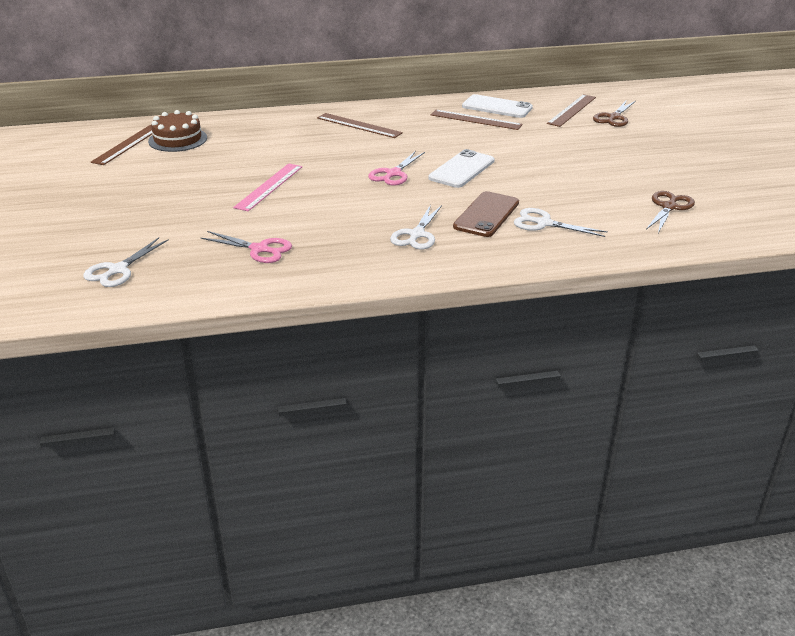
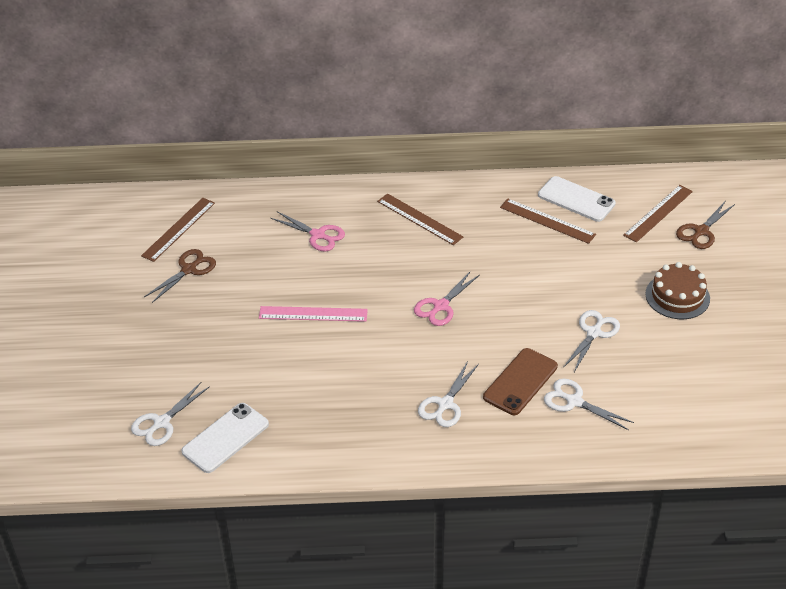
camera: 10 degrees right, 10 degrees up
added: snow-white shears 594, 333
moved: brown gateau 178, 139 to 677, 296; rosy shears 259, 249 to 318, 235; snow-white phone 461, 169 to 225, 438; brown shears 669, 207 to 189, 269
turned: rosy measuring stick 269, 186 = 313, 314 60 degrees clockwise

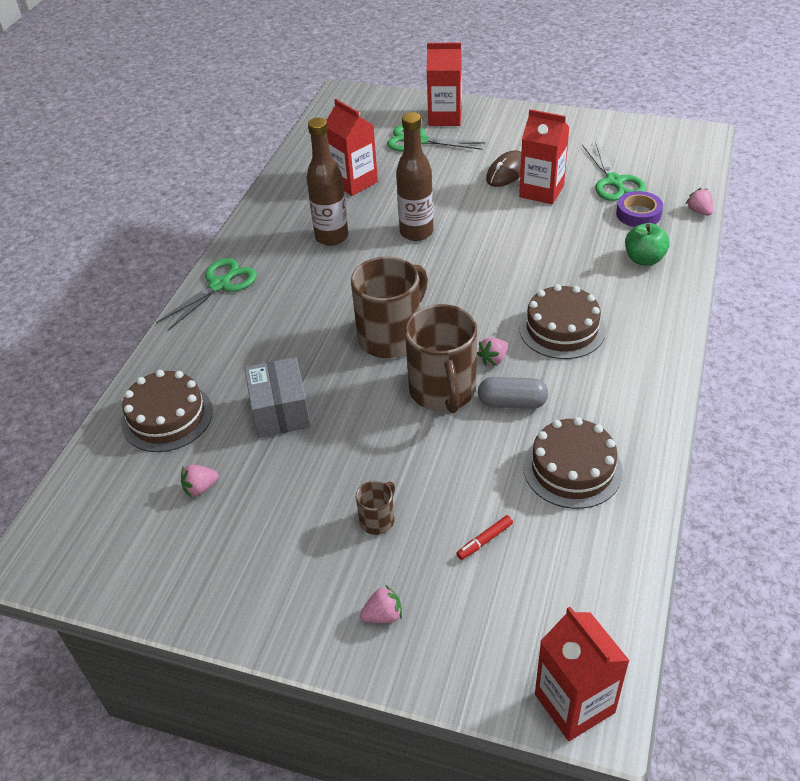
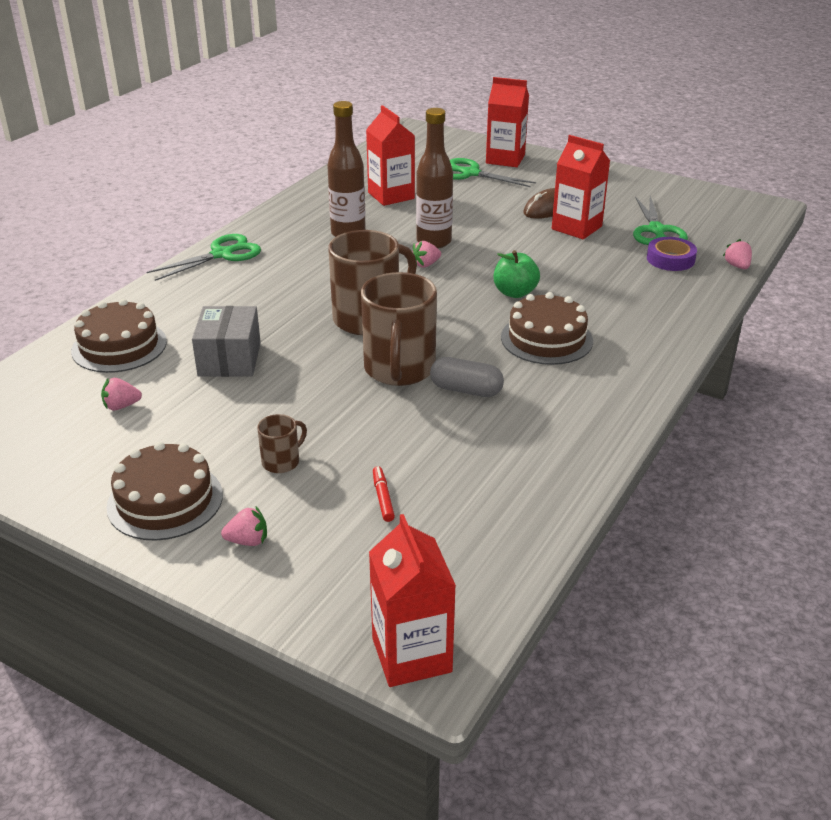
camera: 10 degrees right, 10 degrees down
moved: rosy strawberry 493, 359 to 426, 264; brown gateau 572, 469 to 165, 500; emerald apple fruit 644, 259 to 515, 293
turned: scarlet marker 484, 540 = 383, 498 105 degrees clockwise

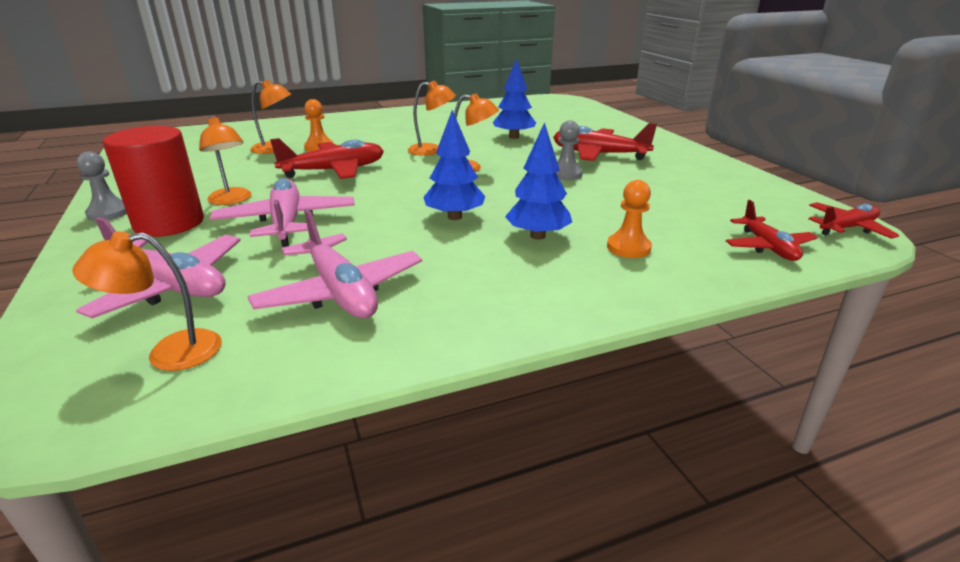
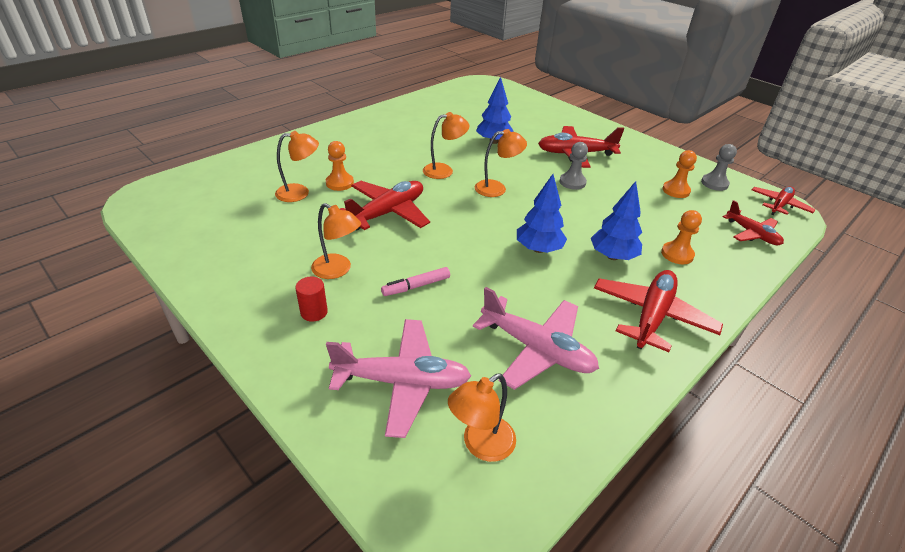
camera: 25 degrees left, 10 degrees up
added: scarlet toy plane 651, 316; orange pawn 676, 190
moved: ash-grey pawn 109, 213 to 714, 183
replaced: rosy toy plane 287, 222 to rosy marker 416, 286
resized: scarlet cylinder 169, 223 = 314, 312 x0.44

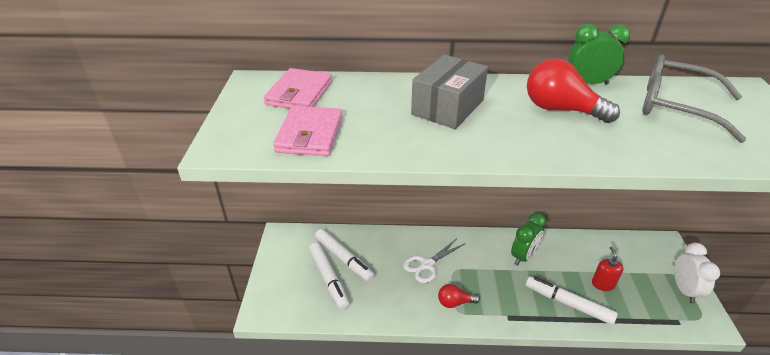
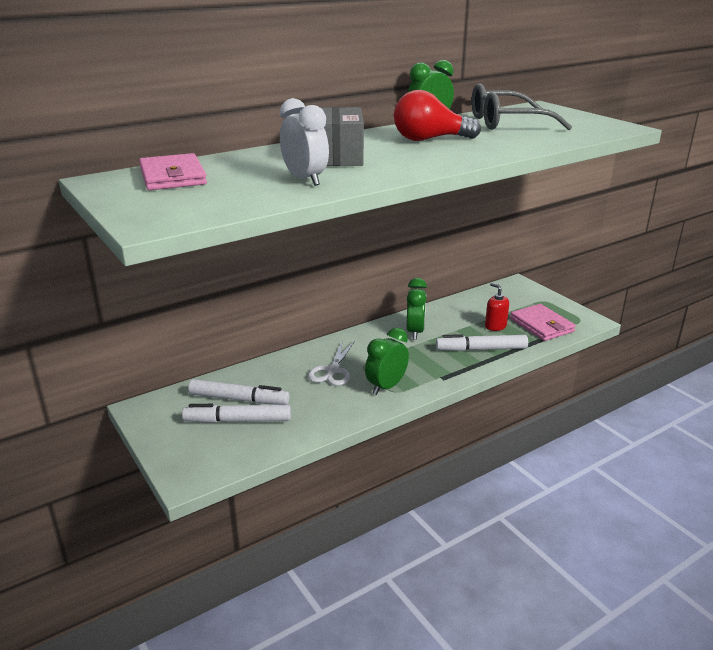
camera: 35 degrees left, 10 degrees down
moved: rosy wallet 310, 134 to 541, 325; snow-white clock 684, 290 to 305, 180
replaced: scarlet lightbulb 455, 302 to emerald clock 386, 387
turned: snow-white marker 328, 278 = 238, 421 150 degrees clockwise

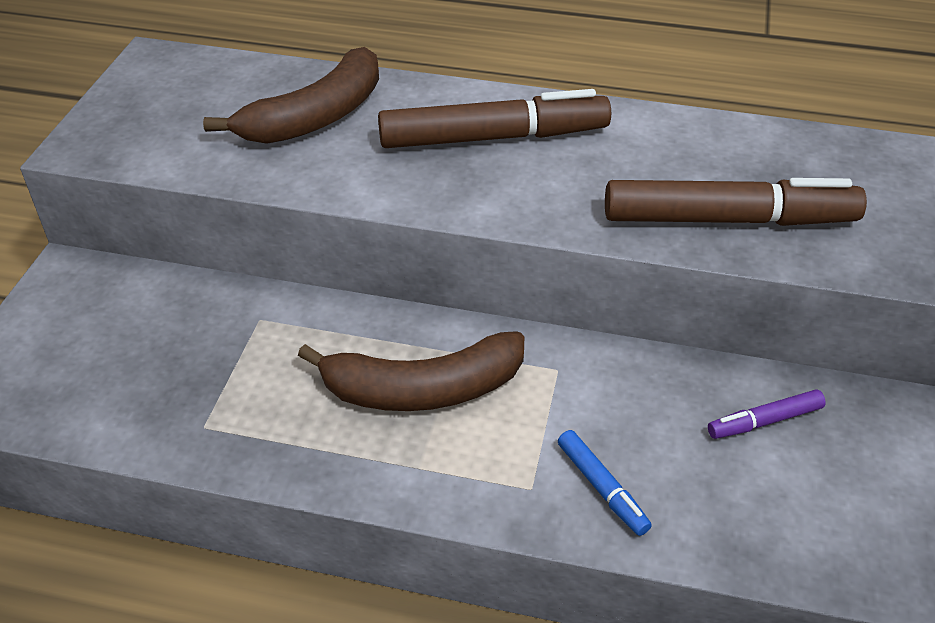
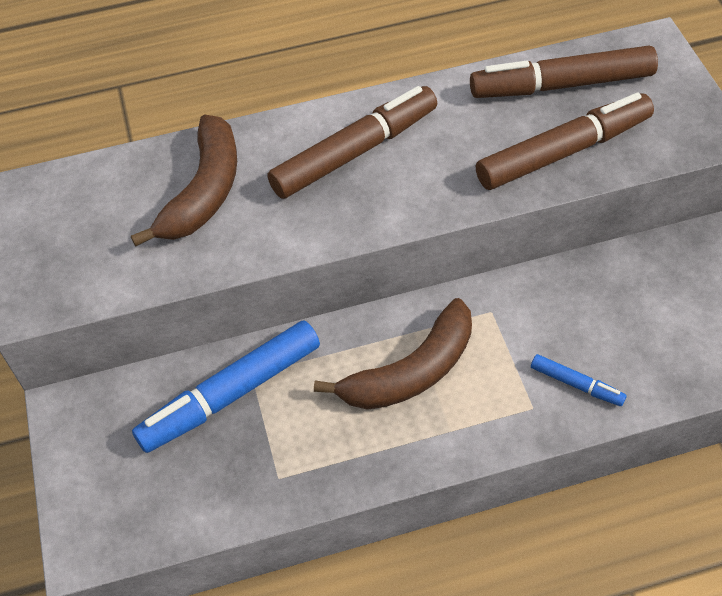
camera: 25 degrees left, 10 degrees up
removed: violet marker 764, 421
added: royal blue marker 231, 394; brown marker 561, 85

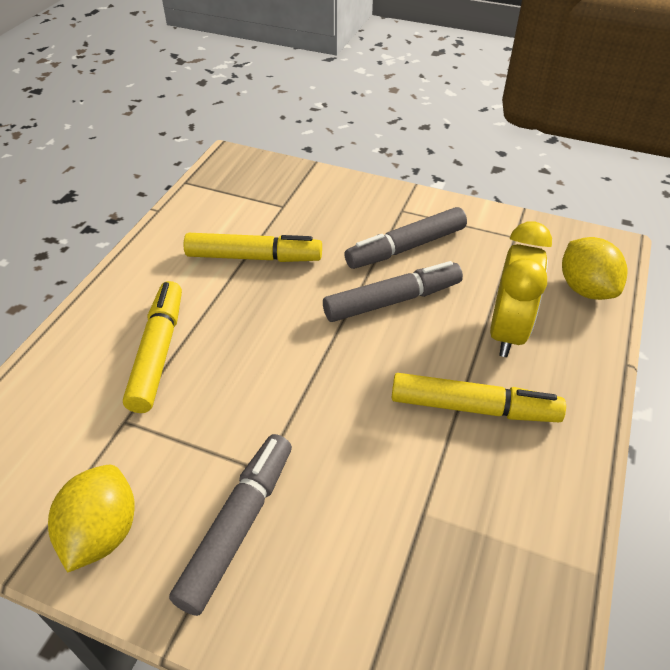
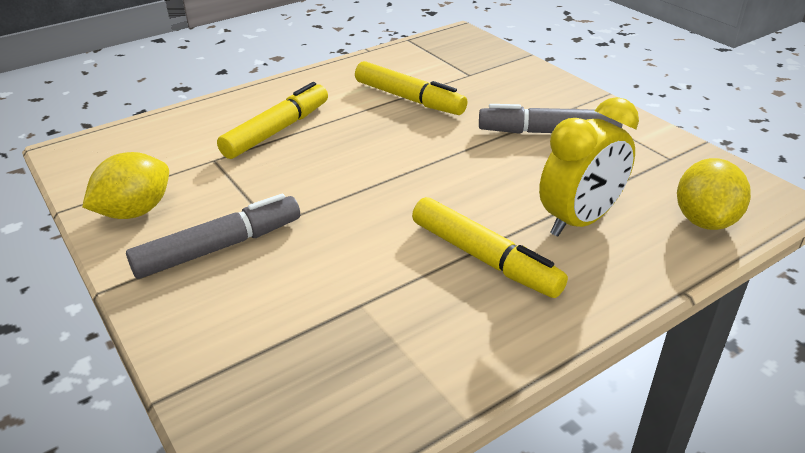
camera: 35 degrees right, 10 degrees down
removed: ash-grey marker 392, 300

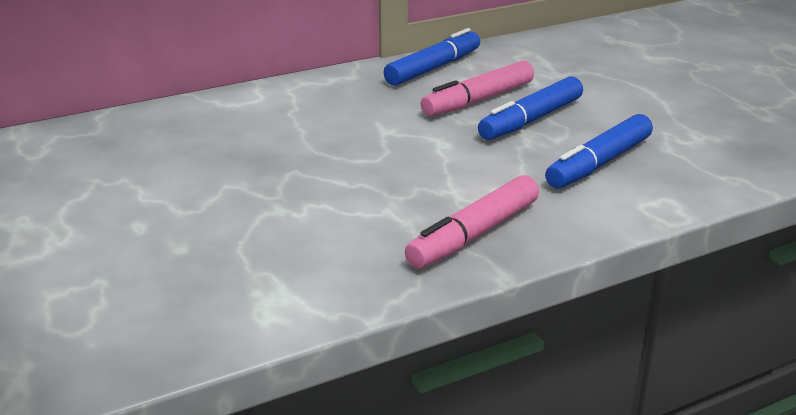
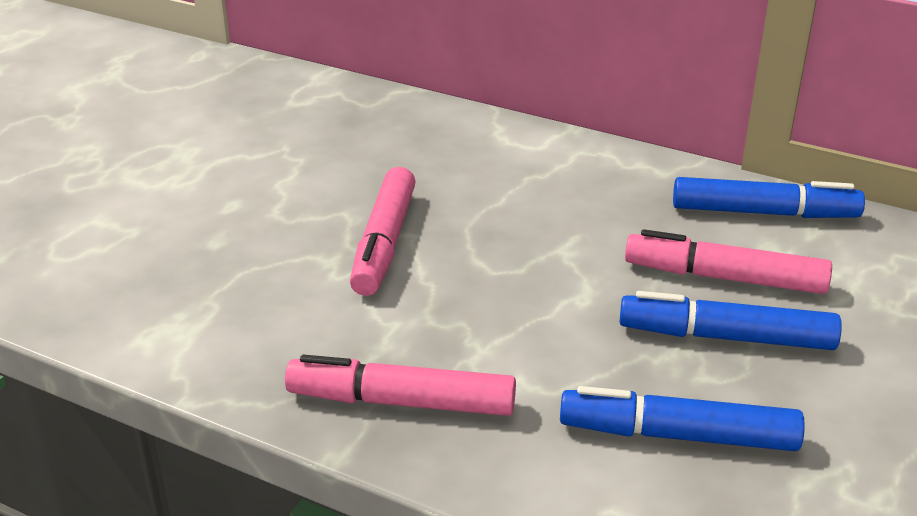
camera: 55 degrees right, 5 degrees up
added: rosy marker 384, 243

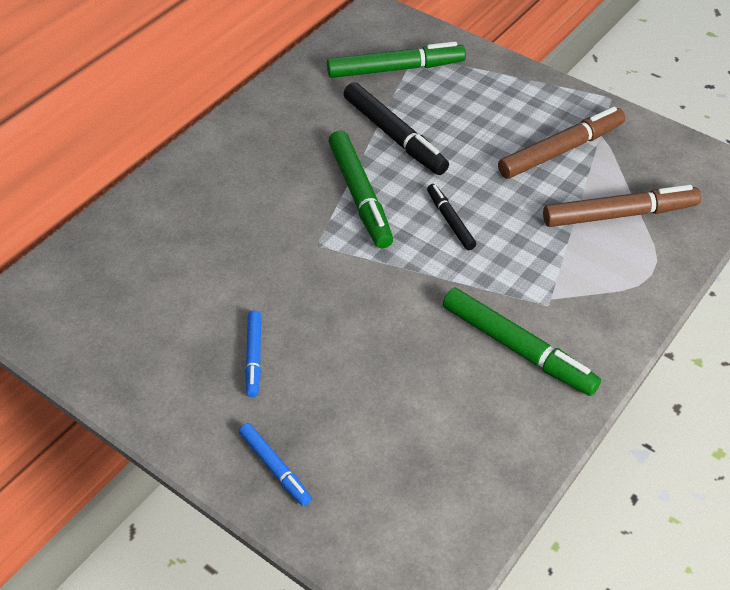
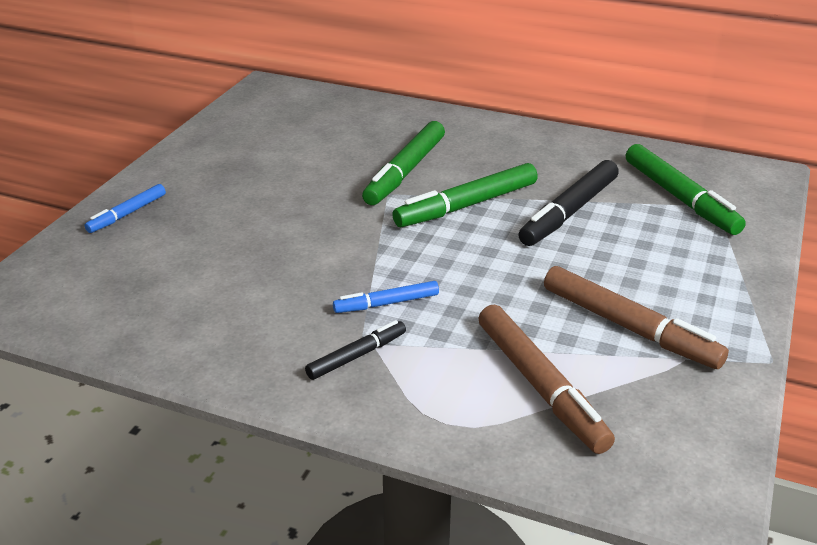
camera: 75 degrees right, 15 degrees down
moved: royal blue marker 254, 357 to 386, 303; ebony marker 450, 221 to 357, 356; emerald marker 517, 348 to 405, 172

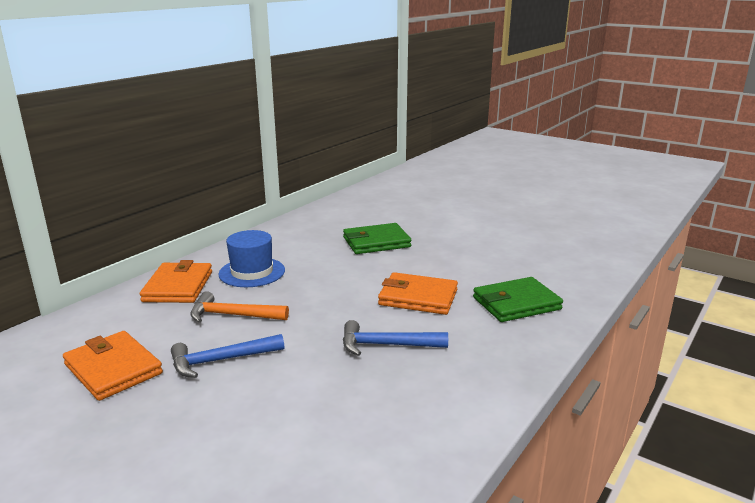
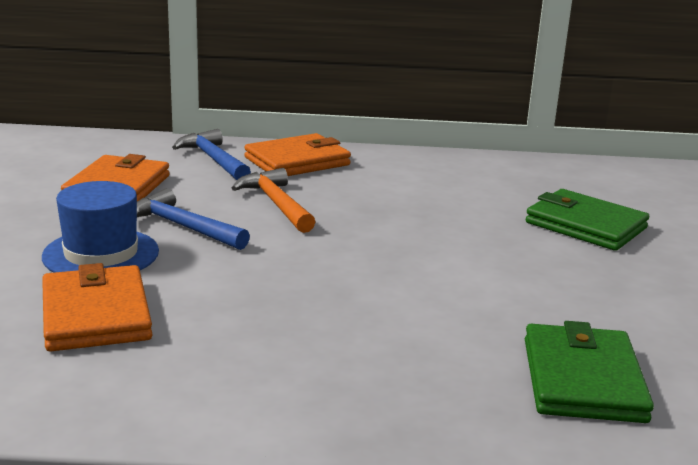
camera: 55 degrees right, 0 degrees up
moved: royal blue hat 252, 272 to 101, 254; royal blue hammer 387, 345 to 214, 160; orange wallet 418, 297 to 96, 314
turned: emerald wallet 516, 303 = 582, 380 60 degrees clockwise

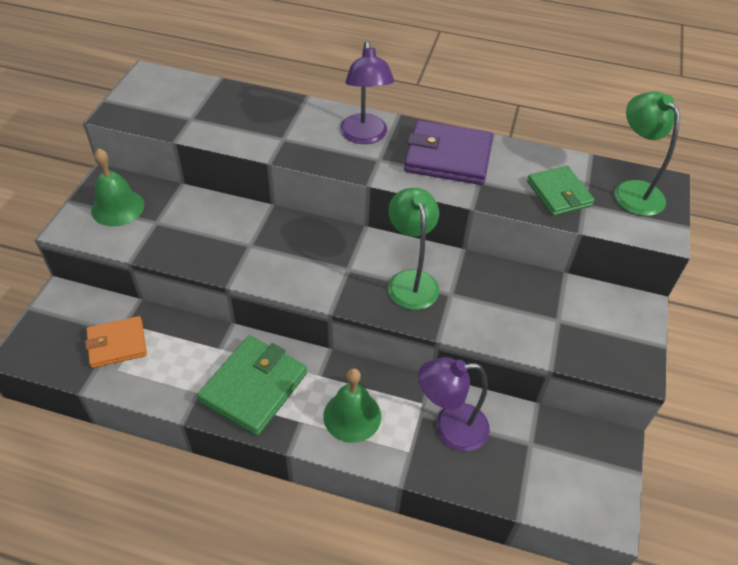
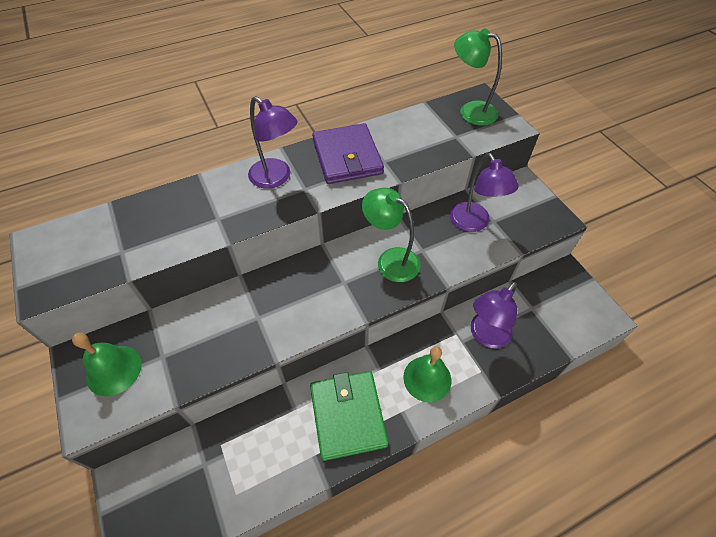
camera: 40 degrees left, 5 degrees up
removed: orange wallet 117, 344; emerald wallet 559, 193
added: violet desk lamp 473, 223
turned: violet wallet 448, 157 = 347, 157 75 degrees counterclockwise

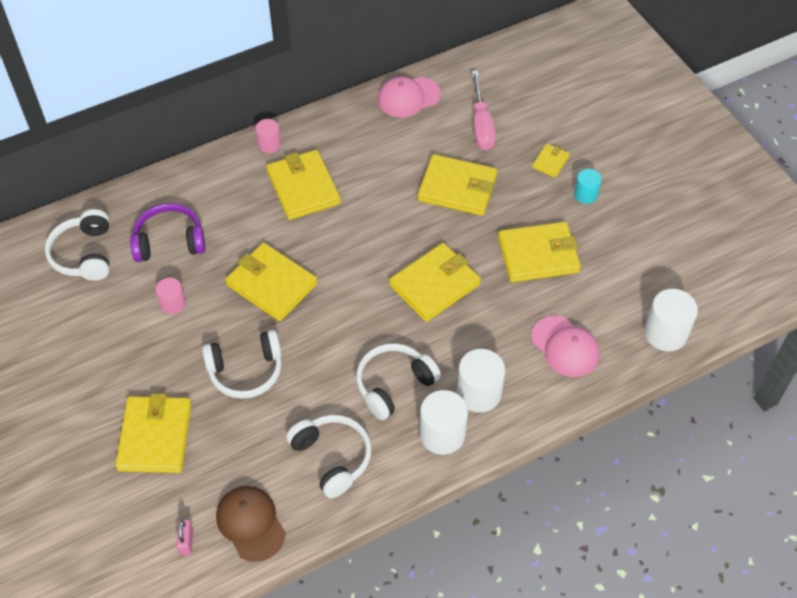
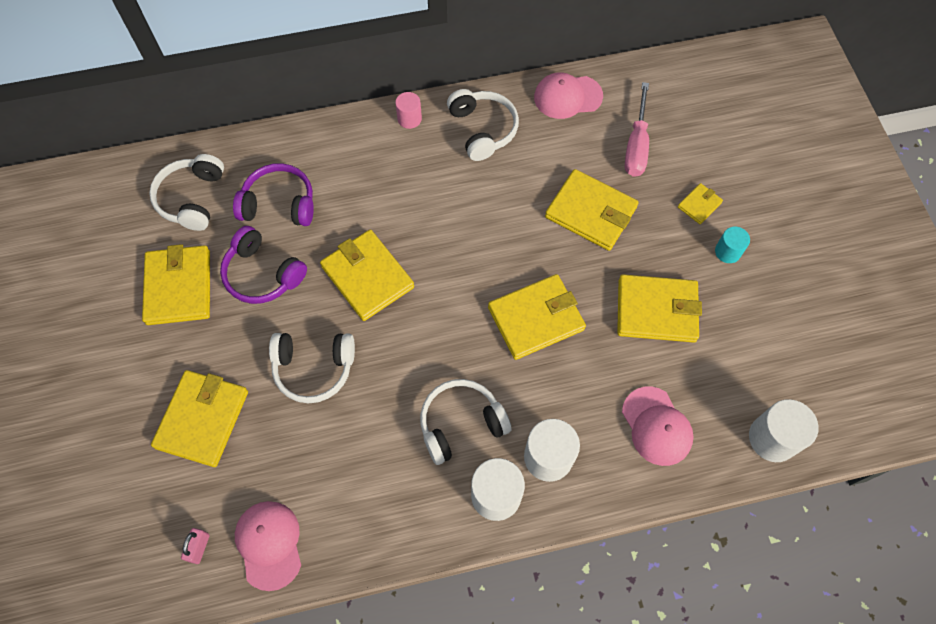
camera: 15 degrees right, 10 degrees up
moved: golden wallet 303, 187 to 179, 287; snow-white over-ear headphones 332, 458 to 482, 129
replaced: rosy cylinder 173, 303 to violet over-ear headphones 263, 274
recoloured: brown cap 250, 523 to rosy cap 269, 544

